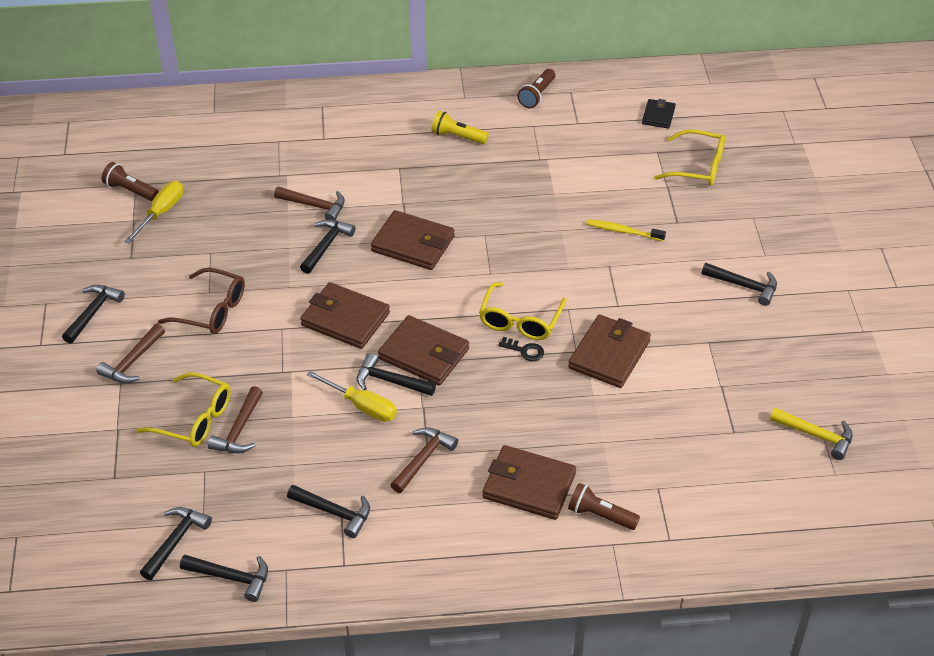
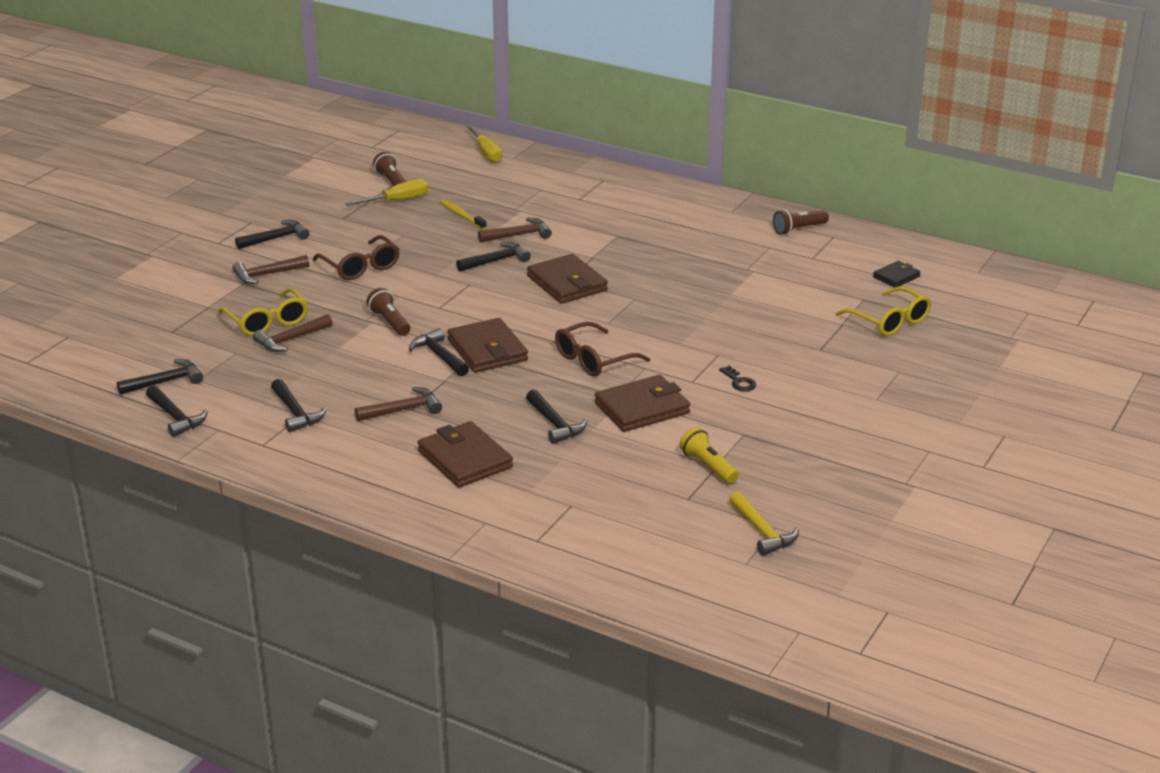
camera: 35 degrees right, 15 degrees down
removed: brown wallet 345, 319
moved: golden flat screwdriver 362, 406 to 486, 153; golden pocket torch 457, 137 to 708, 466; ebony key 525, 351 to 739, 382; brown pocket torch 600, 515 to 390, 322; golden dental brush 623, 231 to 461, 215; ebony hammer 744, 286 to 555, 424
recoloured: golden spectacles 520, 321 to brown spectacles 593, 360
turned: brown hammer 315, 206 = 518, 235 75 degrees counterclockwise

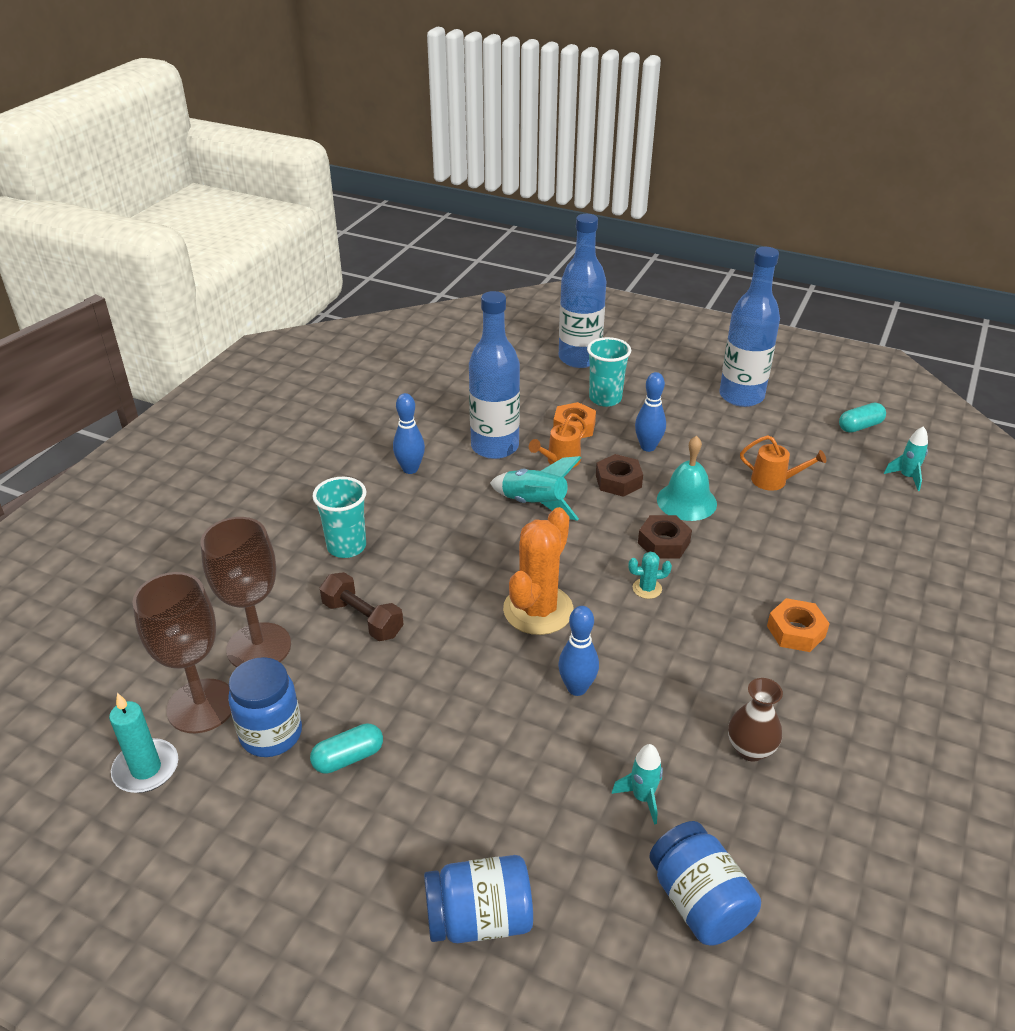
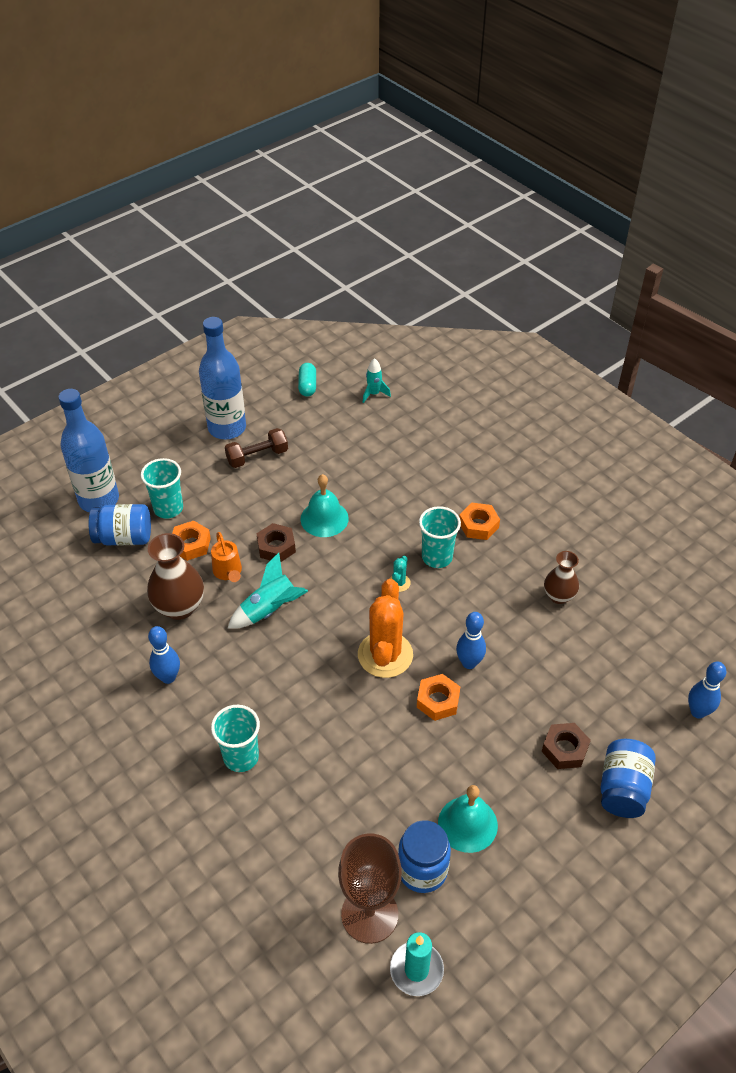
camera: 65 degrees left, 10 degrees up
removed: brown chalice 259, 647; teal rocket 642, 798; orange sprinkling can 774, 481
added: orange hexagon nut 438, 701; teal beaker 437, 557
moved: brown free weight 362, 619 to 257, 456; royal blue skittle 648, 447 to 698, 712; brown hexagon nut 663, 543 to 564, 749; royal blue jar 699, 901 to 124, 538
replaced: teal pill shape 348, 758 to teal bell 467, 824; royal blue drink bottle 495, 447 to brown vase 179, 607
turned: orange prickly plant 538, 610 = 385, 655 45 degrees clockwise

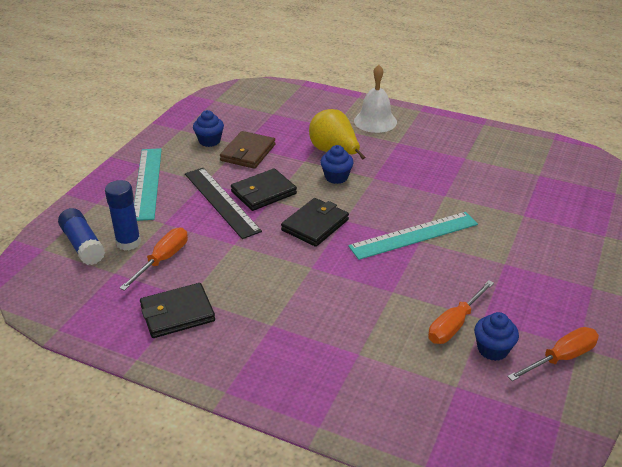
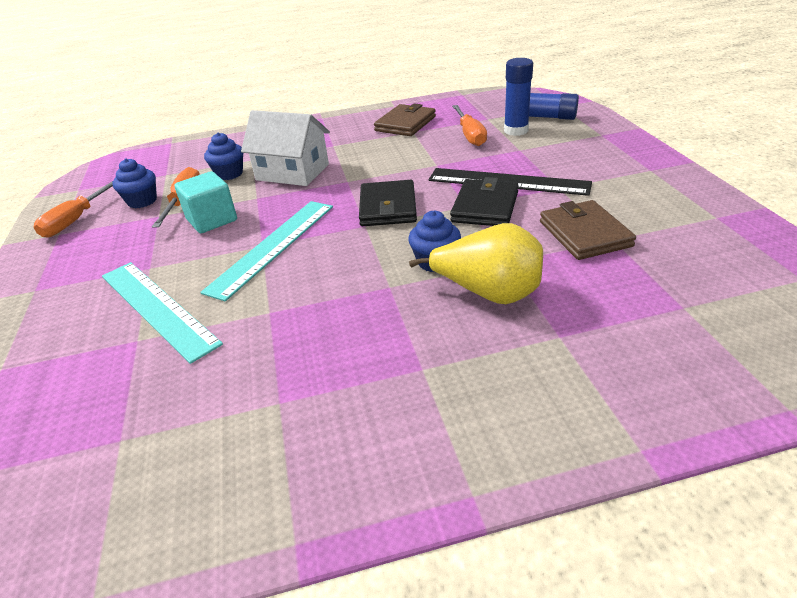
camera: 145 degrees right, 0 degrees up
removed: snow-white bell 375, 121
added: teal cube 212, 220; snow-white cottage 292, 172
moved: teal measuring stick 147, 183 to 157, 308; royal blue fairy cake 209, 141 to 229, 174
recoloured: ebony wallet 177, 313 to brown wallet 405, 124

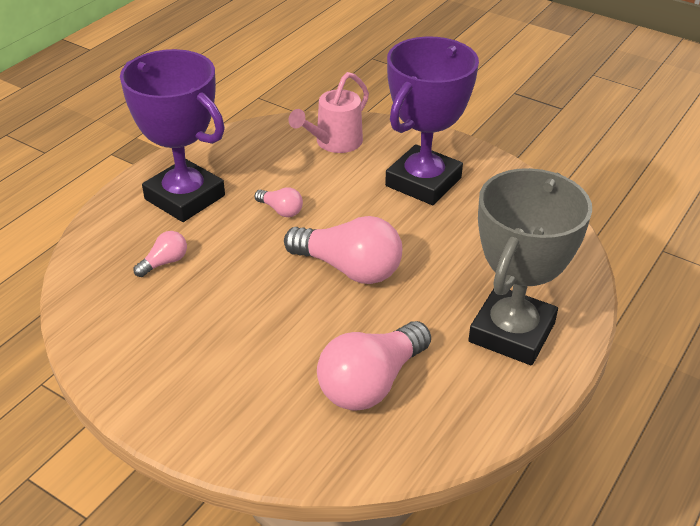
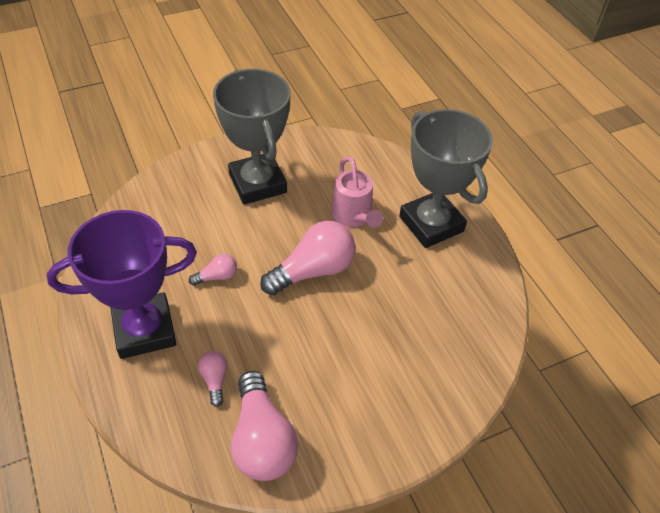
camera: 60 degrees left, 10 degrees up
moved: rosy sprinkling can 334, 143 to 353, 217; rosy lightbulb 371, 383 to 262, 439
recoloured: violet award cup 423, 182 to ash-grey award cup 257, 183

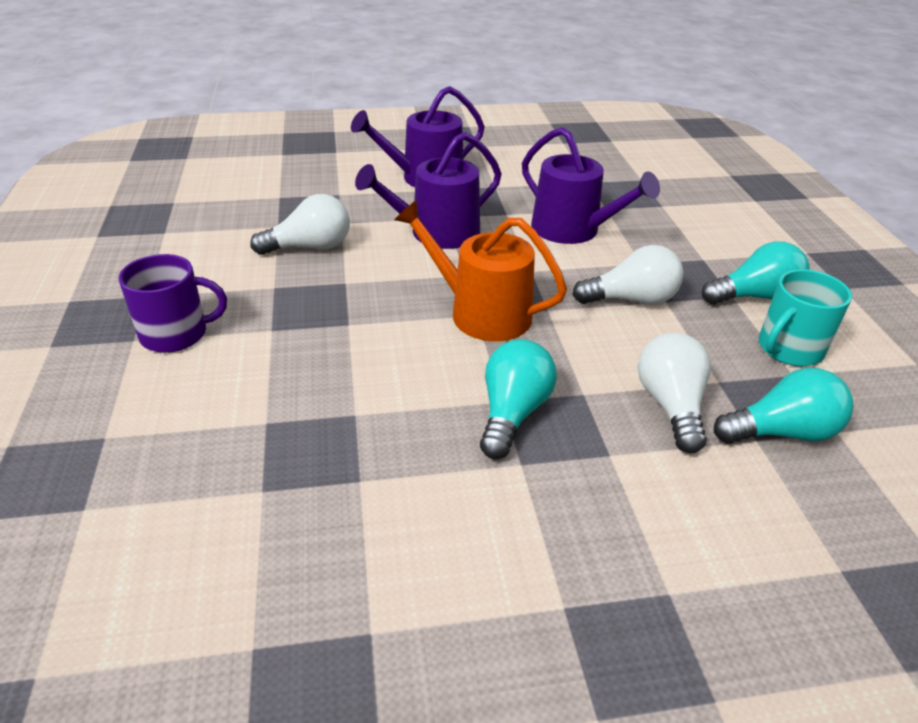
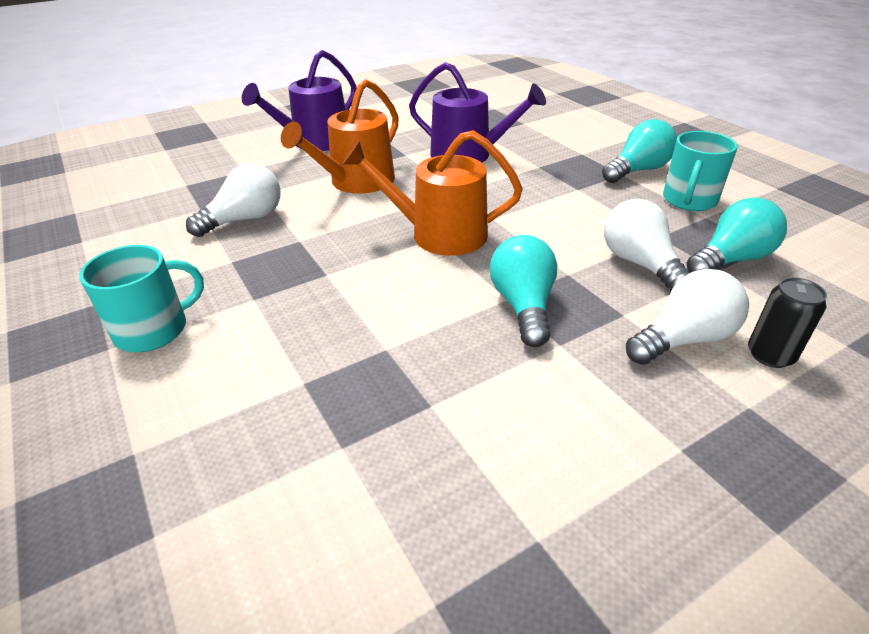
camera: 20 degrees left, 0 degrees up
added: ebony tin 770, 355
moved: snow-white lightbulb 631, 299 to 683, 339
recoloured: violet coffee mug 176, 334 to teal coffee mug 153, 330; violet sprinkling can 437, 233 to orange sprinkling can 356, 182

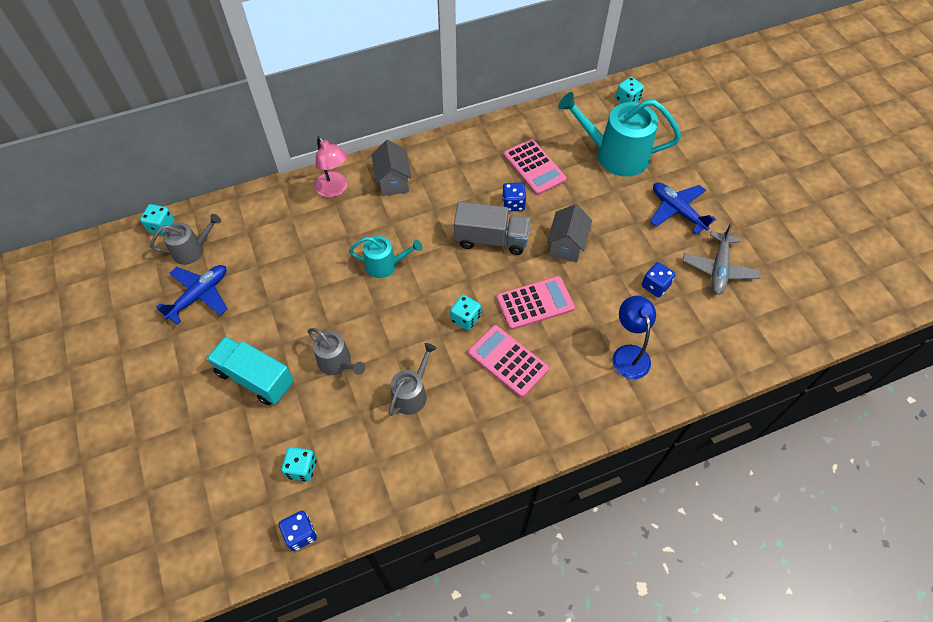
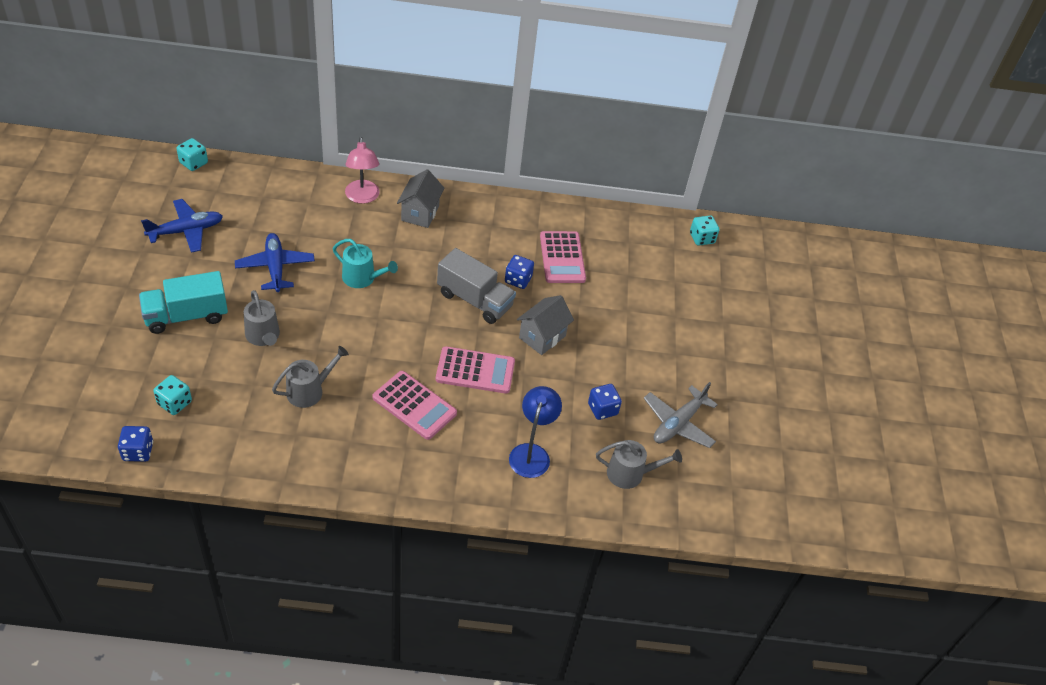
camera: 20 degrees right, 10 degrees down
removed: teal die 465, 318; teal sprinkling can 615, 155
moved: ash-grey sprinkling can 192, 250 to 630, 473; royal blue toy plane 677, 211 to 275, 267
turned: teal truck 255, 378 = 186, 316 75 degrees counterclockwise; rosy calculator 508, 361 = 414, 405 150 degrees clockwise

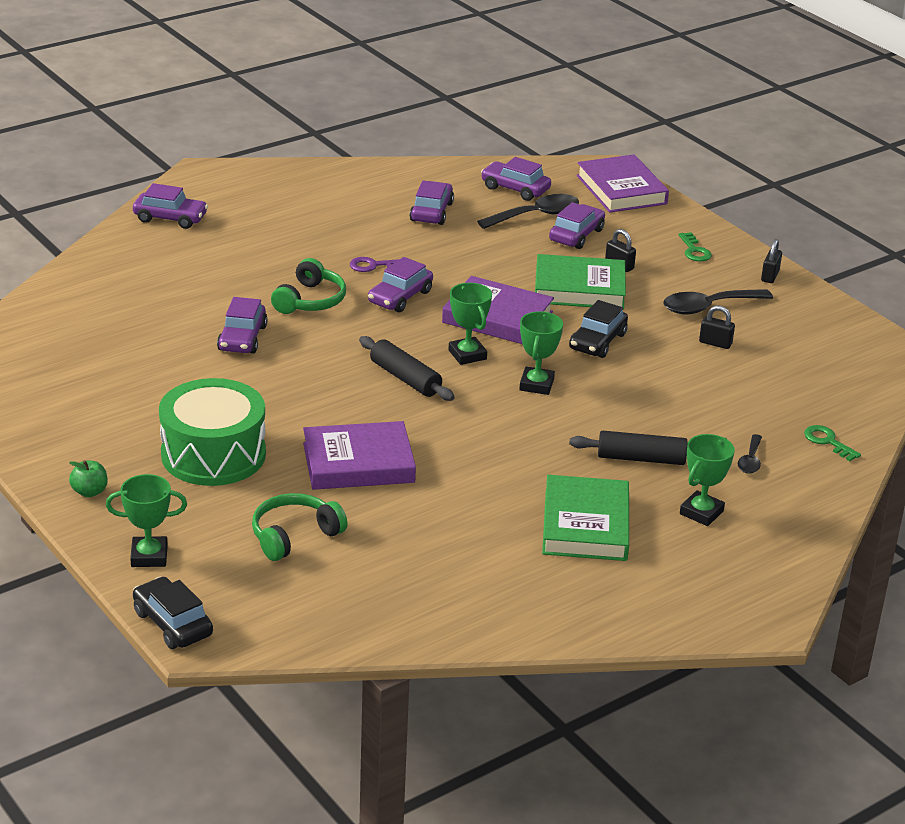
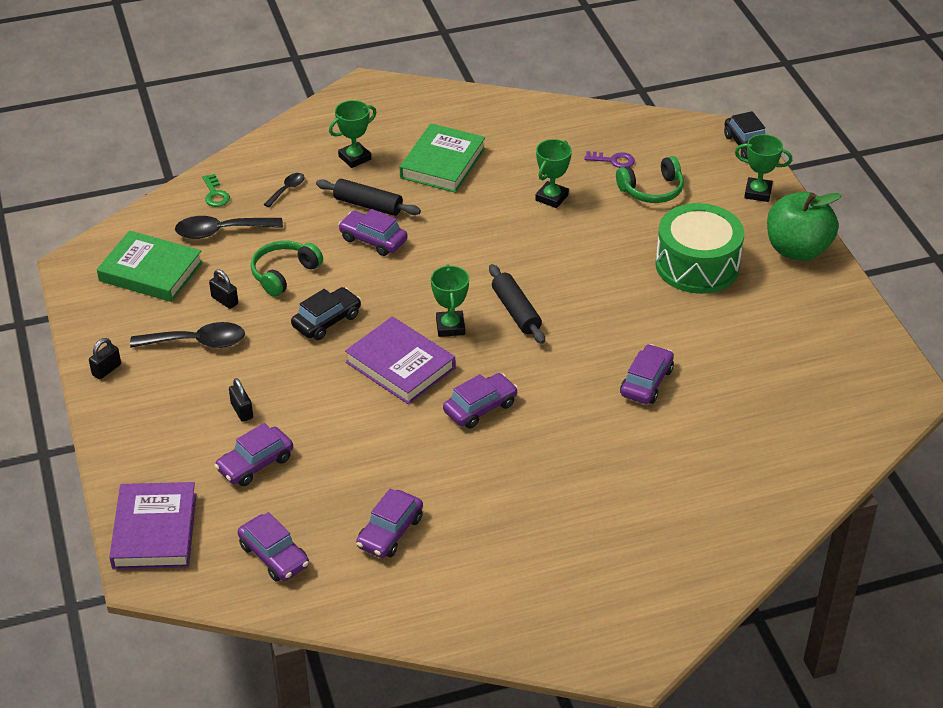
camera: 160 degrees left, 10 degrees up
removed: violet book 358, 463; emerald key 694, 251
moved: violet car 170, 218 to 373, 240; emerald over-ear headphones 310, 300 to 284, 274; violet key 373, 265 to 613, 160; ebony tablespoon 536, 215 to 221, 231; emerald award cup 536, 385 to 552, 198; emerald book 579, 288 to 151, 271
resized: emerald apple fruit 89, 492 = 797, 249 x2.40

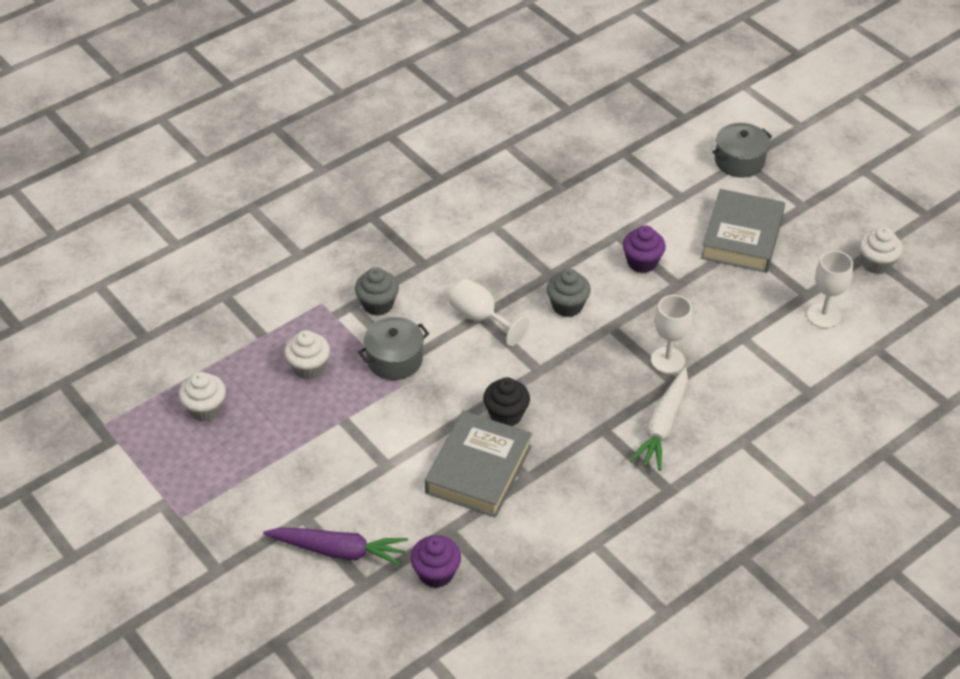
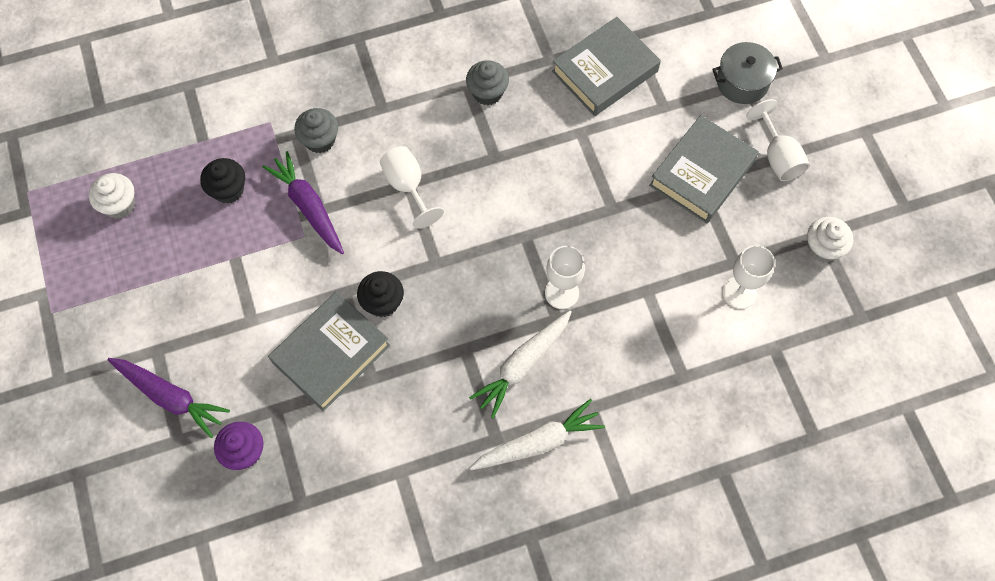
camera: 20 degrees right, 20 degrees up
removed: violet fairy cake 642, 262
added: snow-white root vegetable 538, 442; ash-grey book 604, 71; snow-white chalice 778, 157
moved: ash-grey fairy cake 567, 306 to 487, 92
replaced: ash-grey pot 394, 359 to violet root vegetable 308, 207
recoloured: snow-white fairy cake 309, 367 to ebony fairy cake 228, 190

